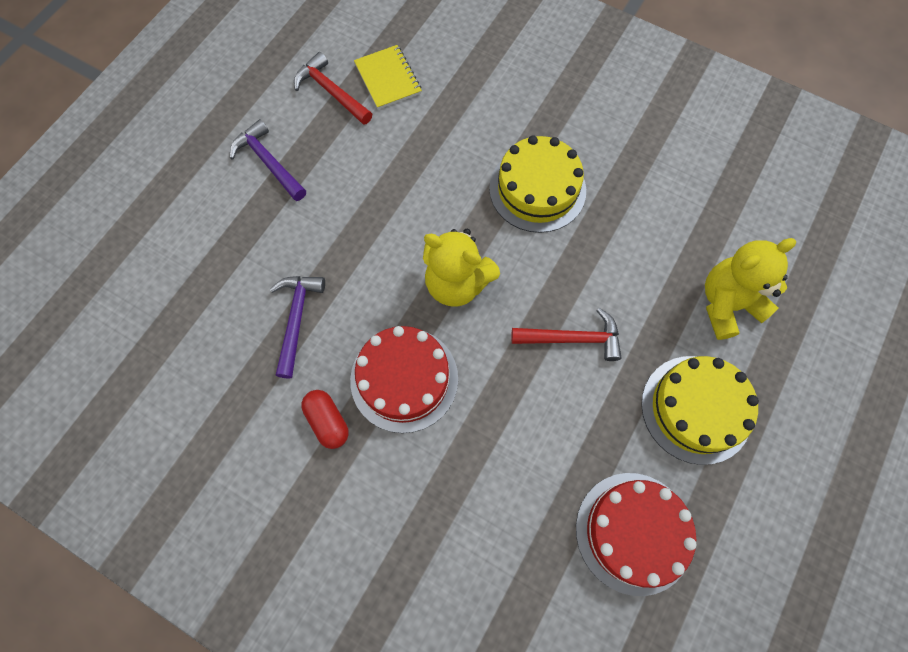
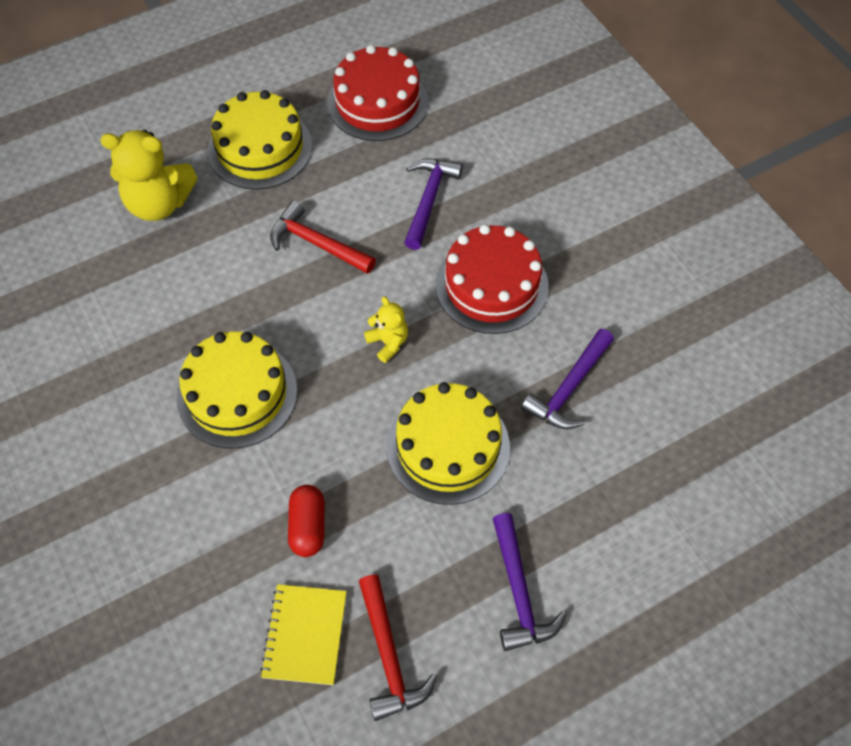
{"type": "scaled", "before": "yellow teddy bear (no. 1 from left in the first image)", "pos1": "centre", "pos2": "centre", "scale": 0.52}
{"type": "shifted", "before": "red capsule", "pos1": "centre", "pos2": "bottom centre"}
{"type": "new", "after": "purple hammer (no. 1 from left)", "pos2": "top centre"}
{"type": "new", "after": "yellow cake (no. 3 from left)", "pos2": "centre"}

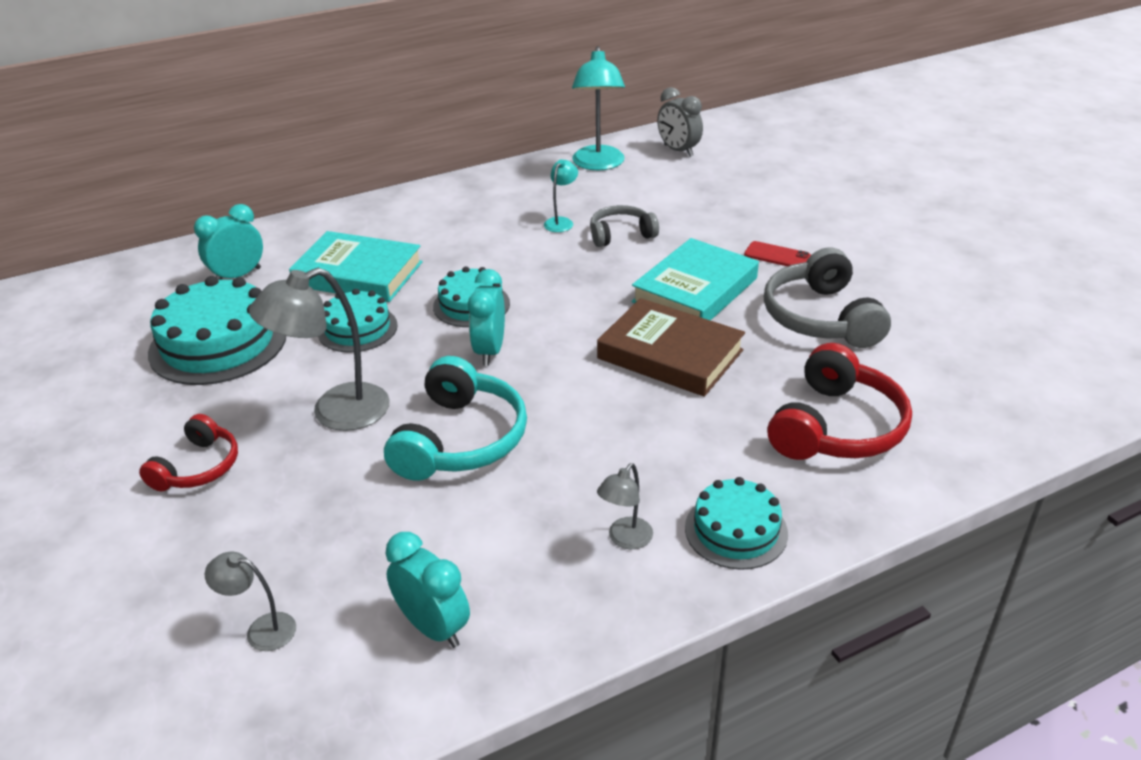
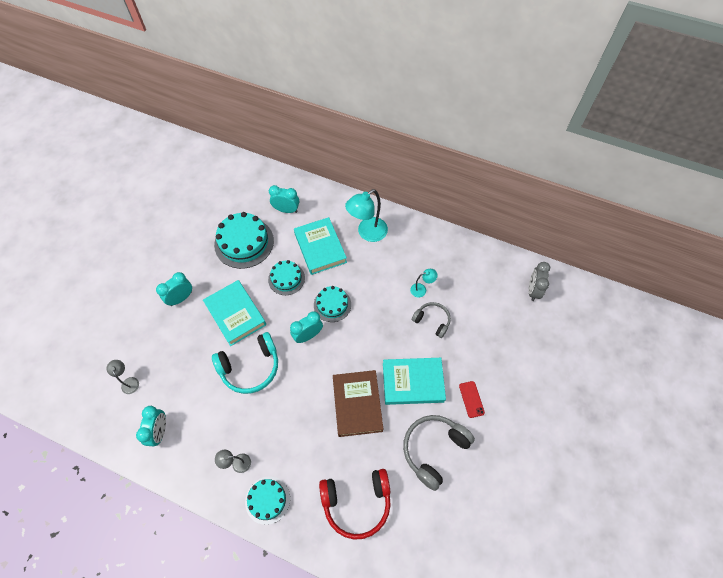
{"type": "shifted", "before": "turquoise lamp (no. 2 from left in the first image)", "after": "turquoise lamp (no. 1 from left)", "pos1": "top centre", "pos2": "centre"}
{"type": "swapped", "before": "grey lamp (no. 2 from left)", "after": "turquoise book (no. 1 from left)", "pos1": "middle left", "pos2": "middle left"}
{"type": "swapped", "before": "red headphones (no. 1 from left)", "after": "turquoise clock (no. 2 from left)", "pos1": "middle left", "pos2": "middle left"}

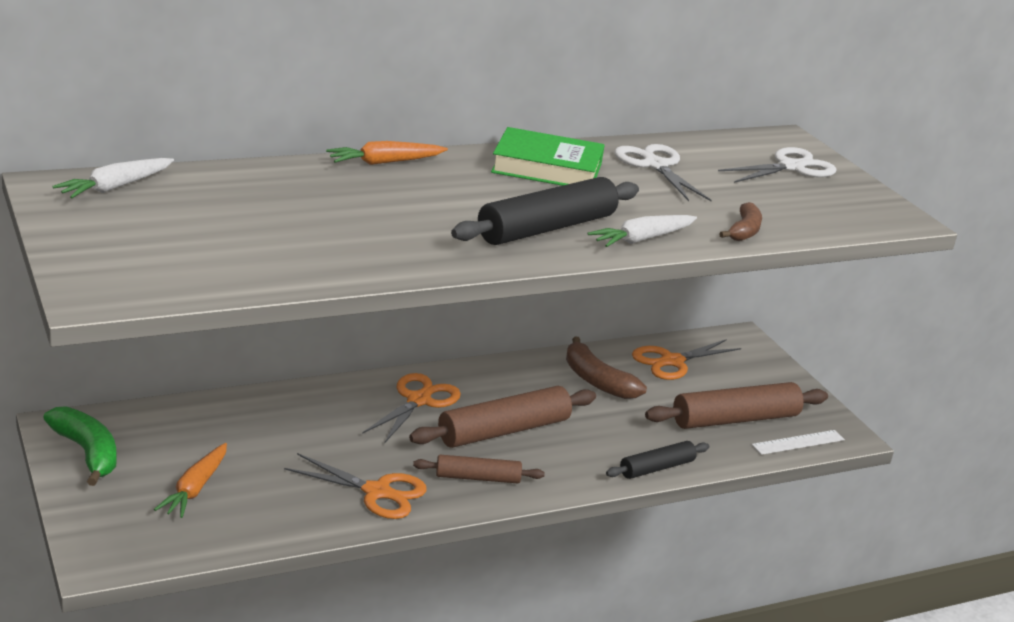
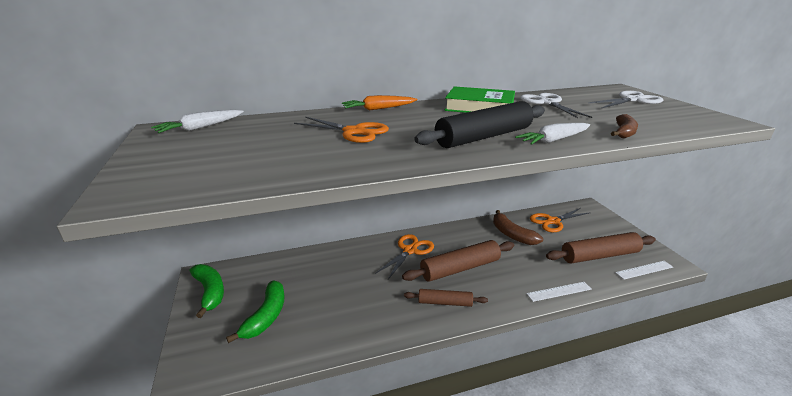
{"type": "swapped", "before": "black rolling pin (no. 2 from left)", "after": "white ruler (no. 1 from left)", "pos1": "bottom centre", "pos2": "bottom right"}
{"type": "swapped", "before": "orange carrot (no. 1 from left)", "after": "green banana (no. 2 from left)", "pos1": "bottom left", "pos2": "bottom left"}
{"type": "shifted", "before": "orange scissors (no. 1 from left)", "pos1": "bottom centre", "pos2": "top centre"}

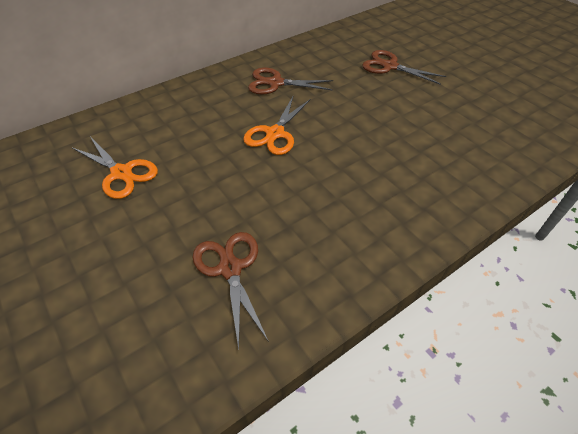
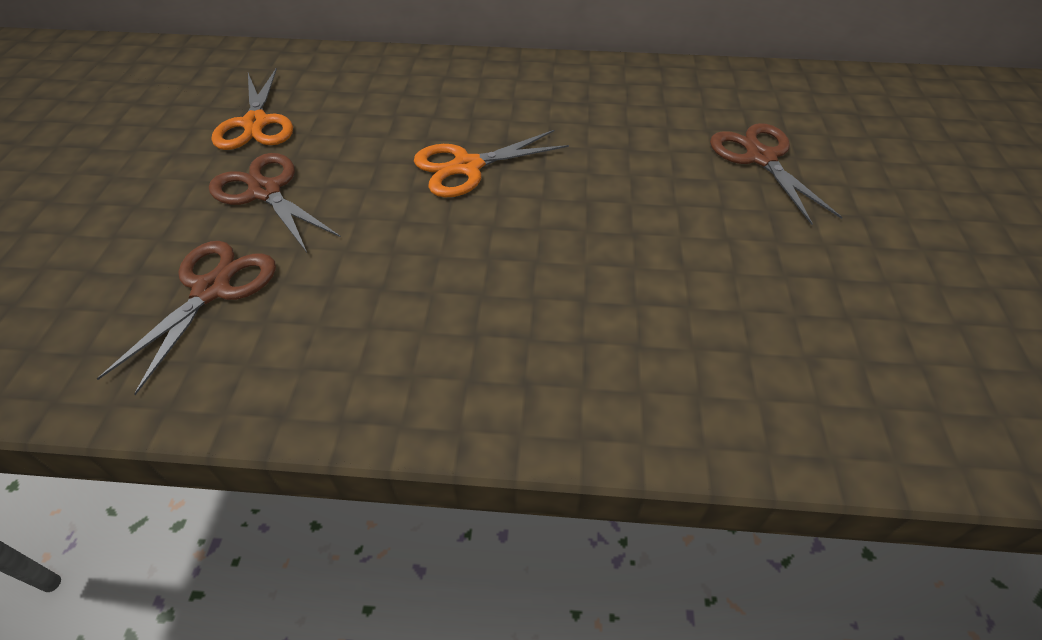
{"type": "shifted", "before": "brown scissors (no. 2 from left)", "pos1": "top centre", "pos2": "top left"}

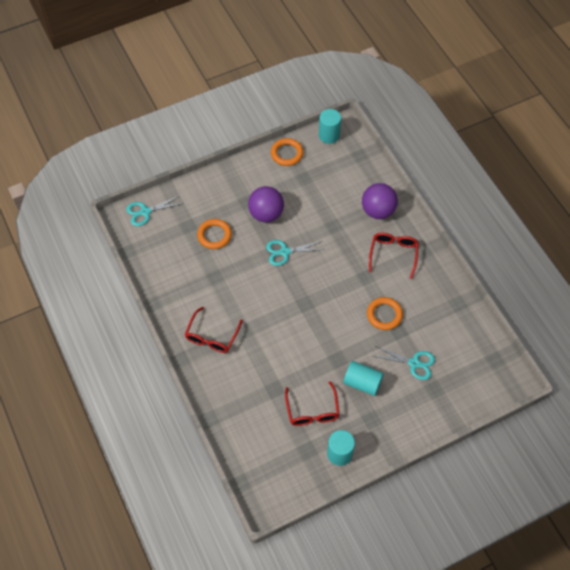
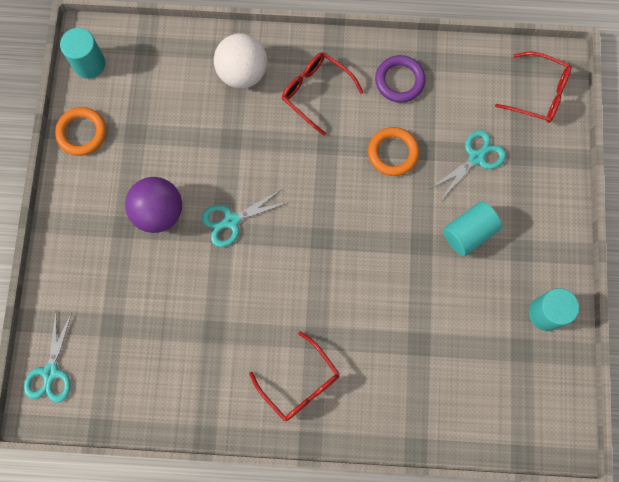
{"type": "repainted", "before": "purple ball (no. 2 from left)", "after": "white ball", "pos1": "middle right", "pos2": "top centre"}
{"type": "gone", "before": "orange ring (no. 1 from left)", "pos1": "centre"}
{"type": "rotated", "before": "turquoise scissors (no. 2 from left)", "pos1": "centre", "pos2": "centre", "turn": 45}
{"type": "shifted", "before": "red glasses (no. 2 from left in the first image)", "after": "red glasses (no. 3 from left)", "pos1": "bottom centre", "pos2": "top right"}
{"type": "new", "after": "purple ring", "pos2": "top centre"}

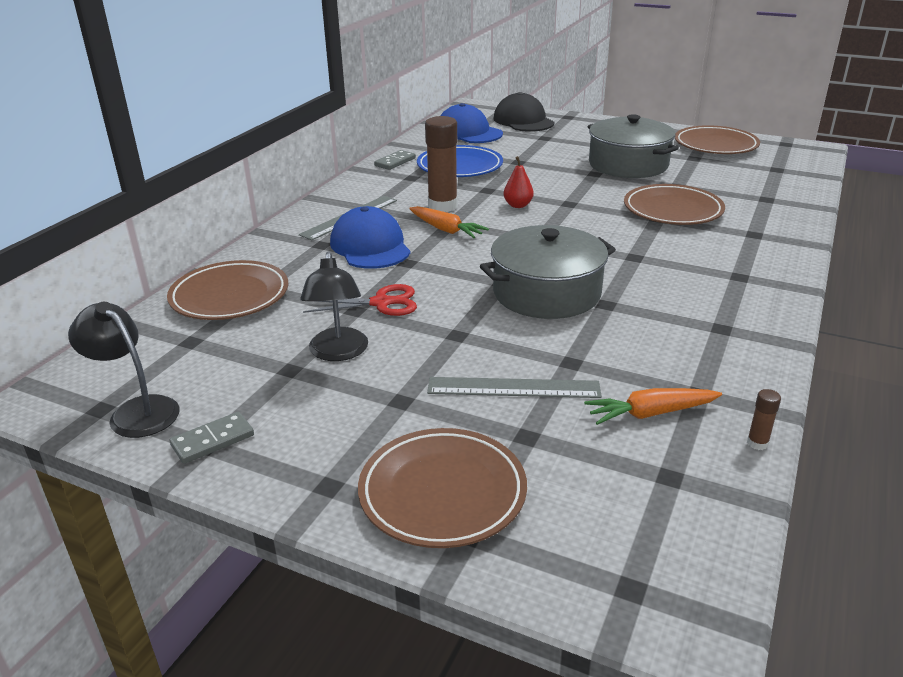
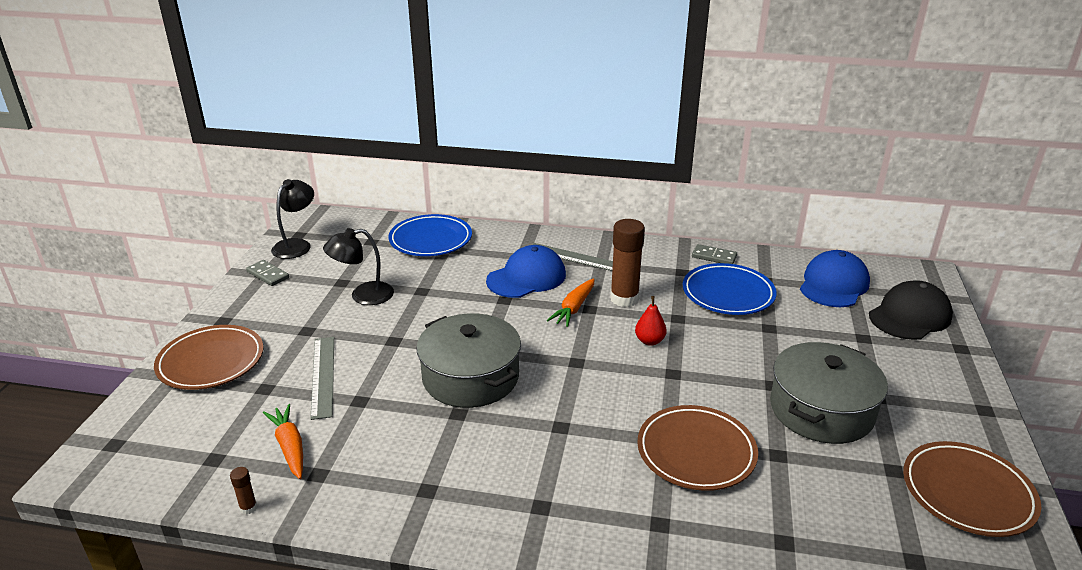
{"type": "repainted", "before": "brown plate (no. 1 from left)", "after": "blue plate (no. 1 from left)", "pos1": "middle left", "pos2": "centre"}
{"type": "gone", "before": "red scissors", "pos1": "centre"}

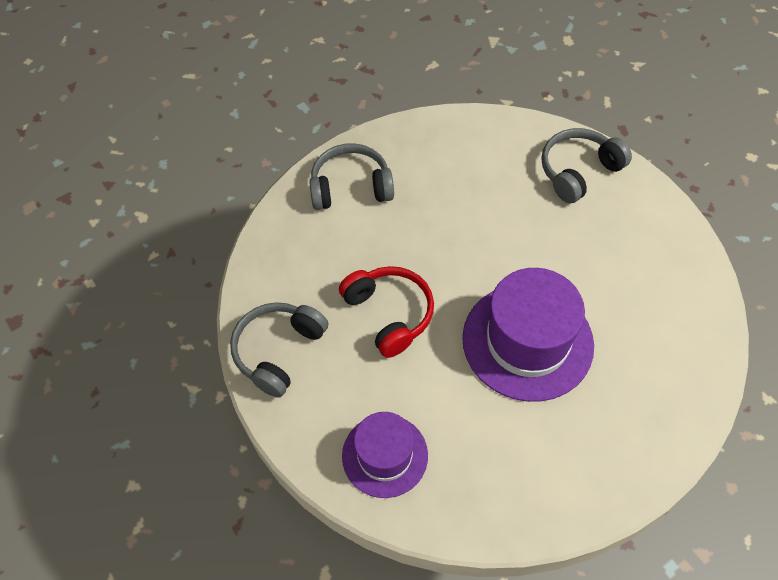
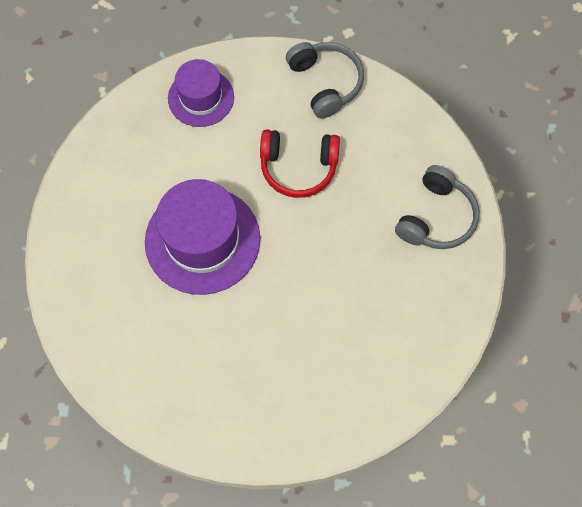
{"type": "gone", "before": "grey headphones (no. 3 from left)", "pos1": "top right"}

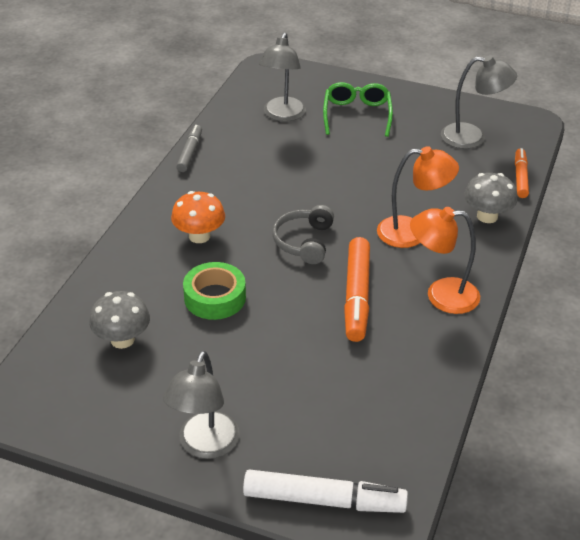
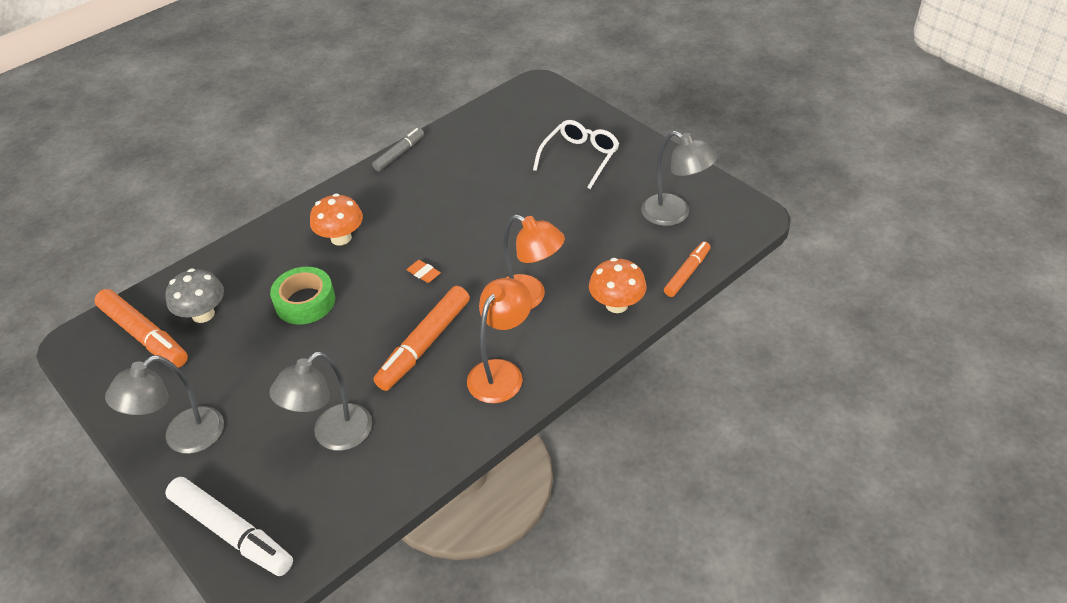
{"type": "shifted", "before": "grey lamp (no. 2 from left)", "pos1": "top centre", "pos2": "middle left"}
{"type": "repainted", "before": "green glasses", "after": "white glasses", "pos1": "top centre", "pos2": "top centre"}
{"type": "repainted", "before": "grey mushroom (no. 2 from left)", "after": "orange mushroom (no. 2 from left)", "pos1": "middle right", "pos2": "centre"}
{"type": "swapped", "before": "grey headphones", "after": "orange eraser", "pos1": "centre", "pos2": "centre"}
{"type": "rotated", "before": "orange lamp (no. 2 from left in the first image)", "pos1": "middle right", "pos2": "centre", "turn": 90}
{"type": "new", "after": "orange marker (no. 1 from left)", "pos2": "middle left"}

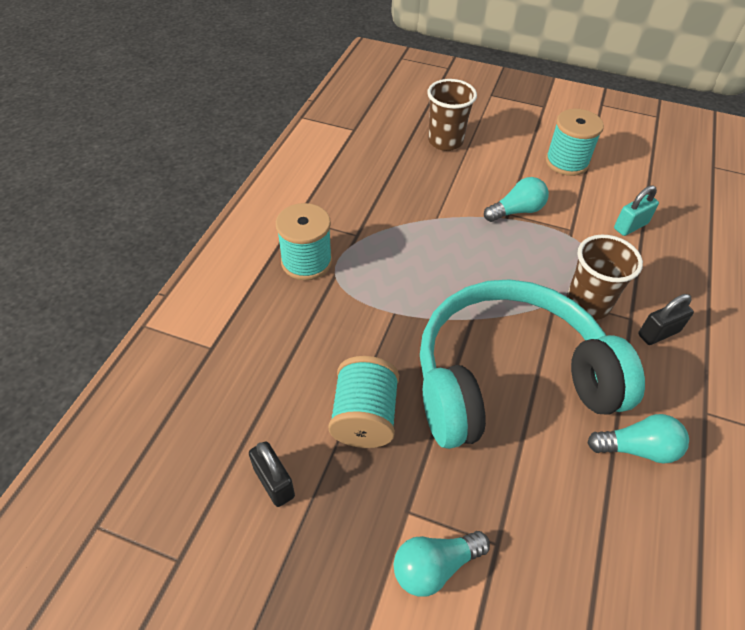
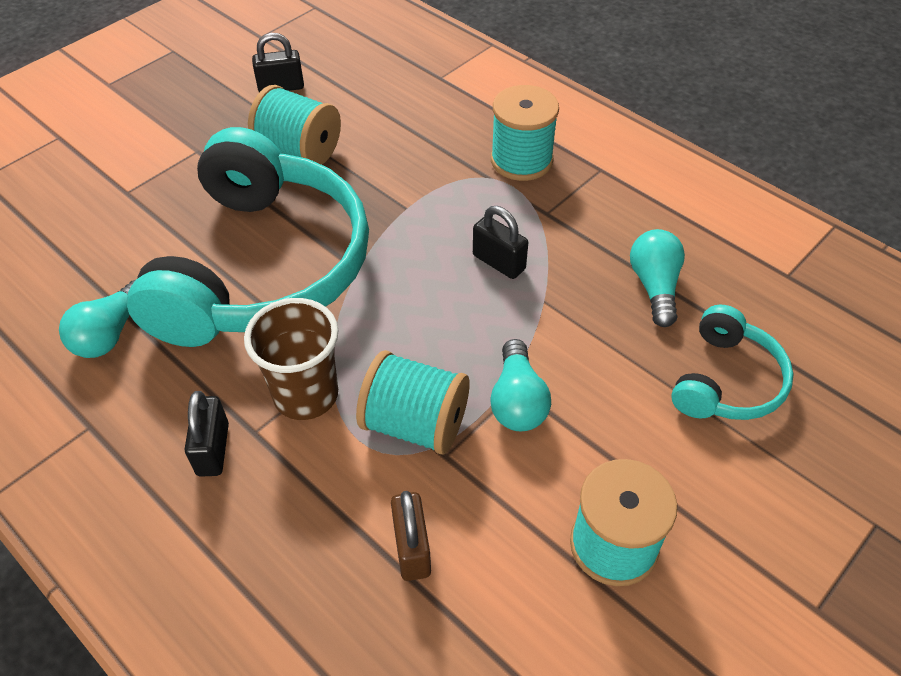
{"type": "swapped", "before": "brown cup (no. 1 from left)", "after": "turquoise headphones (no. 2 from left)", "pos1": "top centre", "pos2": "middle right"}
{"type": "repainted", "before": "turquoise padlock", "after": "brown padlock", "pos1": "middle right", "pos2": "bottom centre"}
{"type": "shifted", "before": "turquoise light bulb (no. 1 from left in the first image)", "after": "turquoise light bulb (no. 3 from left)", "pos1": "bottom centre", "pos2": "middle right"}
{"type": "new", "after": "black padlock (no. 3 from left)", "pos2": "centre"}
{"type": "new", "after": "turquoise spool (no. 2 from left)", "pos2": "centre"}

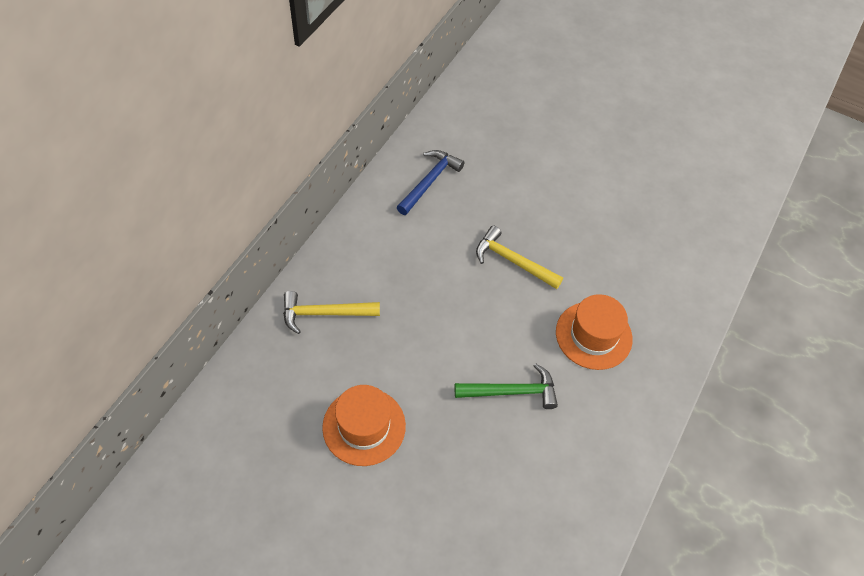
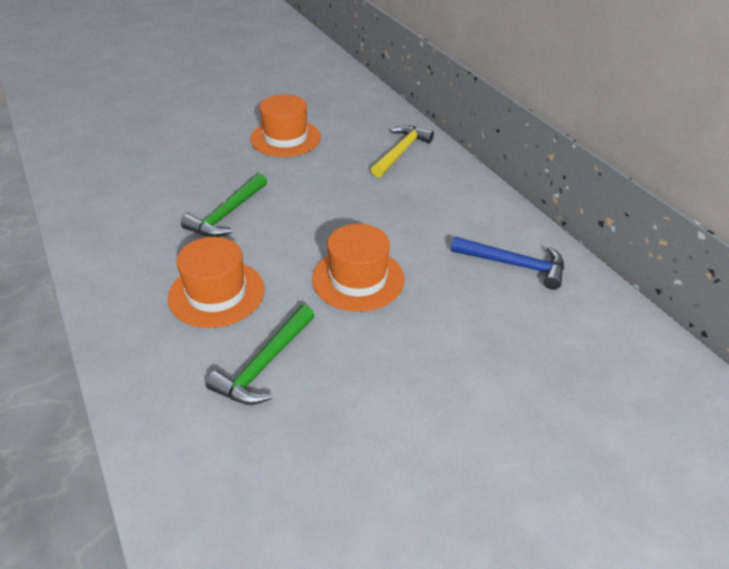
{"type": "rotated", "before": "blue hammer", "pos1": "top centre", "pos2": "middle right", "turn": -45}
{"type": "swapped", "before": "yellow hammer (no. 2 from left)", "after": "orange hat (no. 3 from left)", "pos1": "centre", "pos2": "centre"}
{"type": "new", "after": "green hammer (no. 2 from left)", "pos2": "centre"}

